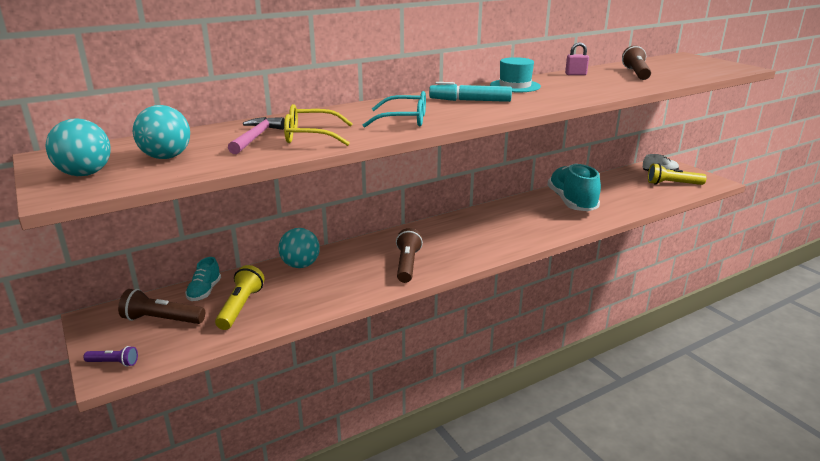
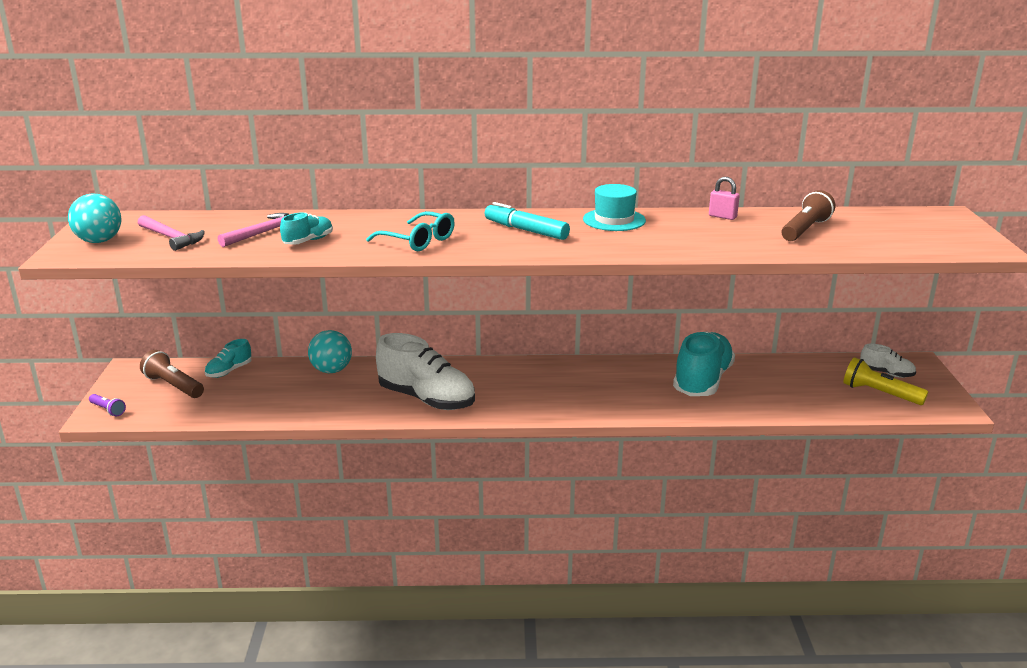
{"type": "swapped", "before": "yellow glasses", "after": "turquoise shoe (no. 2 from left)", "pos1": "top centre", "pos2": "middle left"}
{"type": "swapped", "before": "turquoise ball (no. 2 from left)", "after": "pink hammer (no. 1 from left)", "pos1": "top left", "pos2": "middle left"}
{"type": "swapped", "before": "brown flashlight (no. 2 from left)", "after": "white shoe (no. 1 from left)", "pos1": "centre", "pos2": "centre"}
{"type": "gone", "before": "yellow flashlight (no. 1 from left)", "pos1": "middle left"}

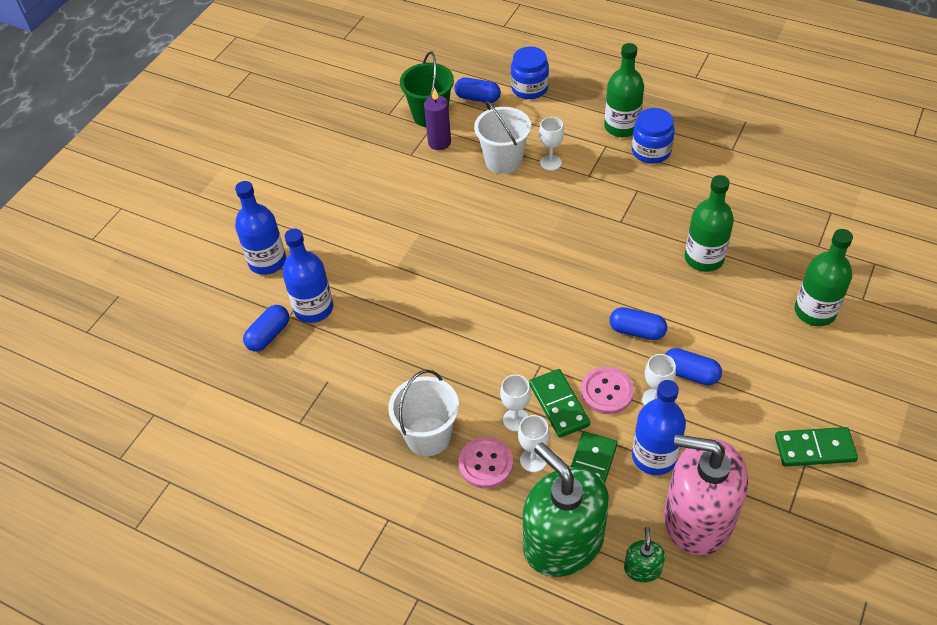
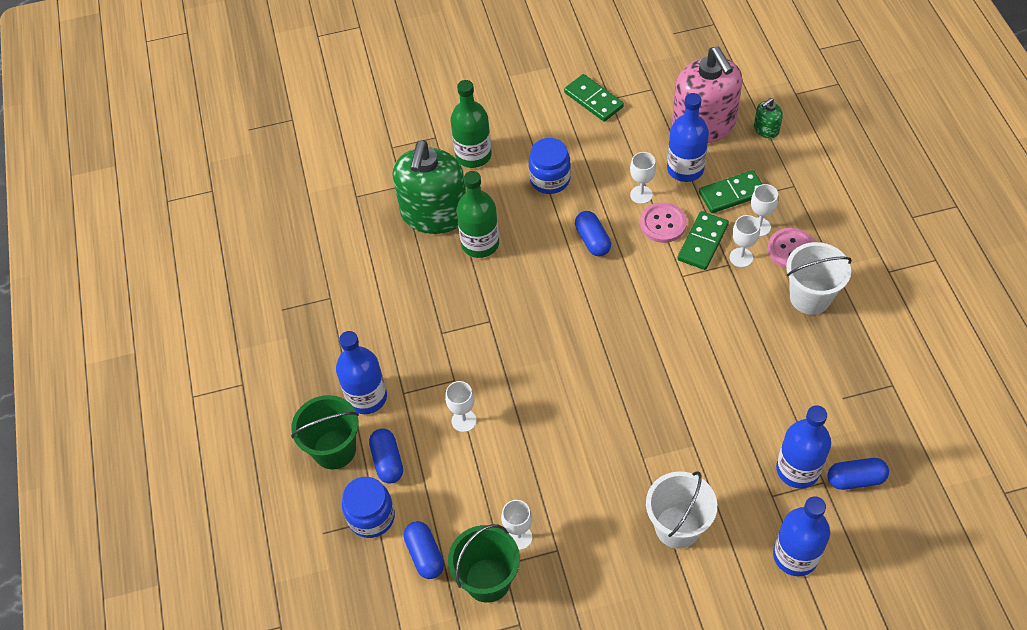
{"type": "repainted", "before": "green bottle (no. 1 from left)", "after": "blue bottle (no. 1 from left)", "pos1": "top centre", "pos2": "centre"}
{"type": "swapped", "before": "purple candle", "after": "white goblet (no. 2 from left)", "pos1": "top centre", "pos2": "bottom centre"}
{"type": "shifted", "before": "white bucket (no. 2 from left in the first image)", "after": "white bucket (no. 1 from left)", "pos1": "top centre", "pos2": "bottom centre"}
{"type": "shifted", "before": "blue jar (no. 2 from left)", "pos1": "top right", "pos2": "top centre"}
{"type": "shifted", "before": "blue capsule (no. 4 from left in the first image)", "after": "blue capsule (no. 1 from left)", "pos1": "middle right", "pos2": "bottom centre"}
{"type": "shifted", "before": "green soap dispenser (no. 1 from left)", "pos1": "bottom centre", "pos2": "top centre"}
{"type": "new", "after": "green bucket (no. 1 from left)", "pos2": "bottom left"}

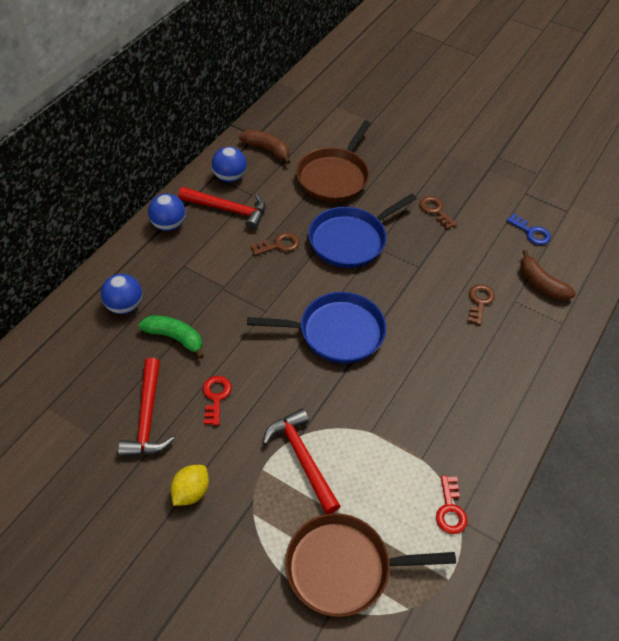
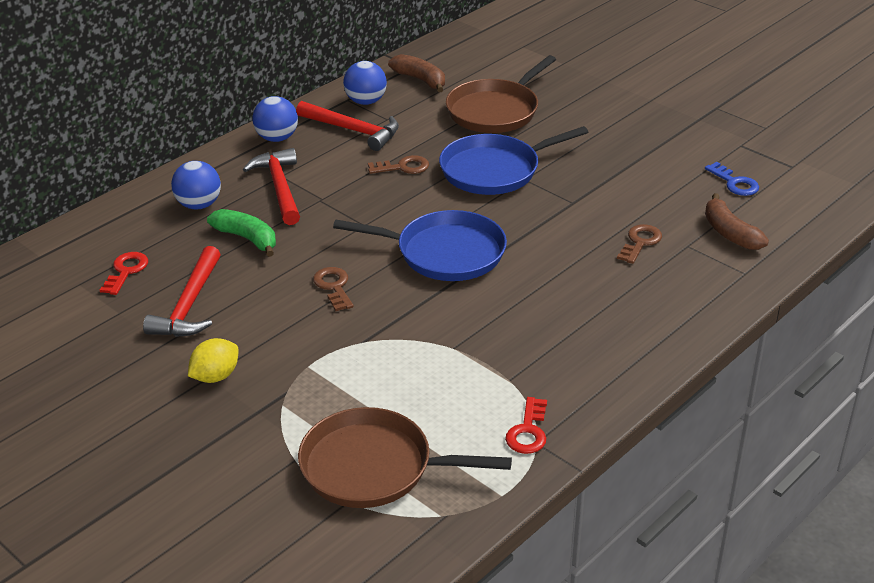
{"type": "shifted", "before": "brown key (no. 2 from left in the first image)", "after": "brown key (no. 1 from left)", "pos1": "top right", "pos2": "centre"}
{"type": "shifted", "before": "red key (no. 1 from left)", "pos1": "centre", "pos2": "middle left"}
{"type": "shifted", "before": "red hammer (no. 3 from left in the first image)", "after": "red hammer (no. 2 from left)", "pos1": "bottom centre", "pos2": "top left"}

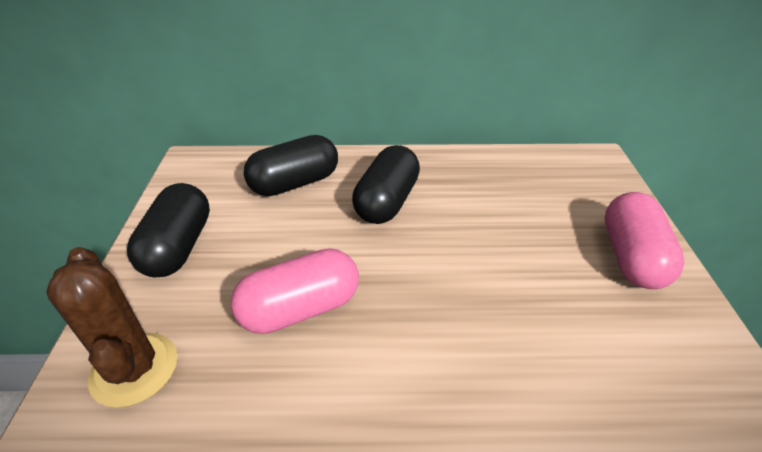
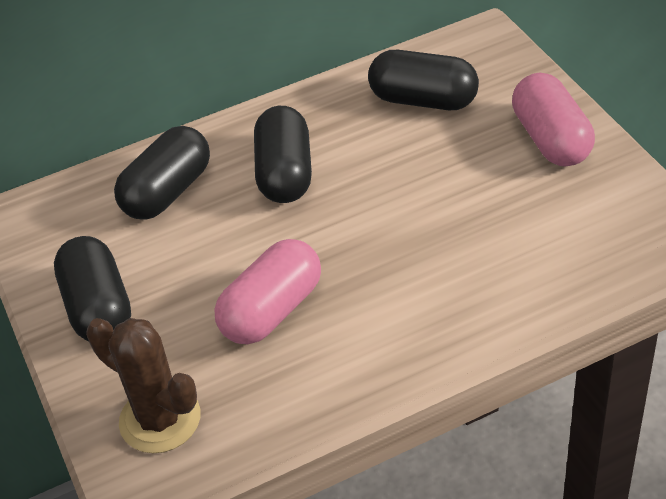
{"type": "new", "after": "black capsule (no. 4 from left)", "pos2": "top centre"}

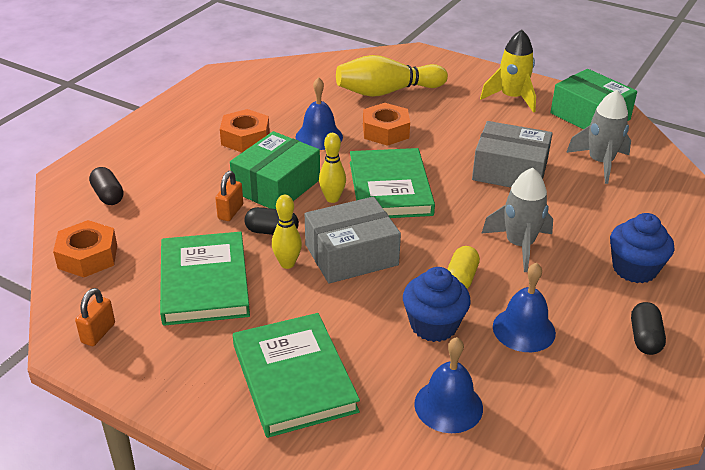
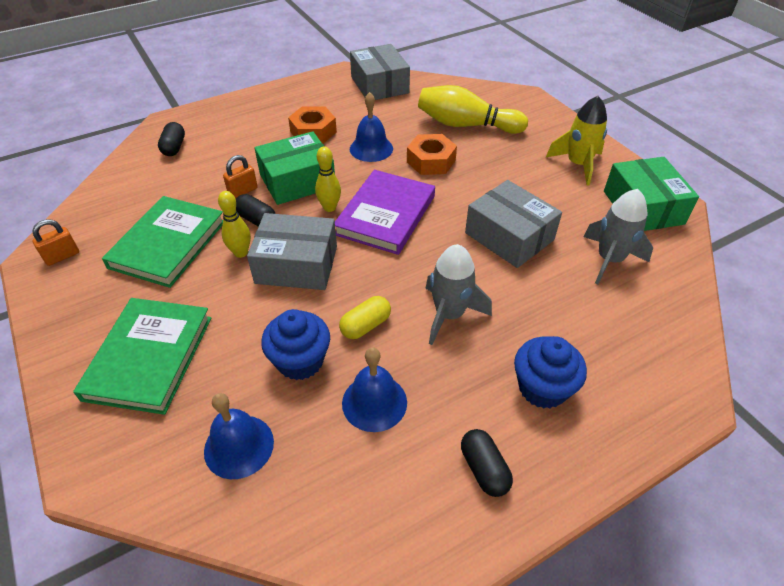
{"type": "repainted", "before": "green book (no. 3 from left)", "after": "purple book", "pos1": "centre", "pos2": "centre"}
{"type": "gone", "before": "orange nut (no. 1 from left)", "pos1": "middle left"}
{"type": "rotated", "before": "black capsule (no. 3 from left)", "pos1": "bottom right", "pos2": "bottom centre", "turn": -60}
{"type": "new", "after": "grey box (no. 2 from left)", "pos2": "top centre"}

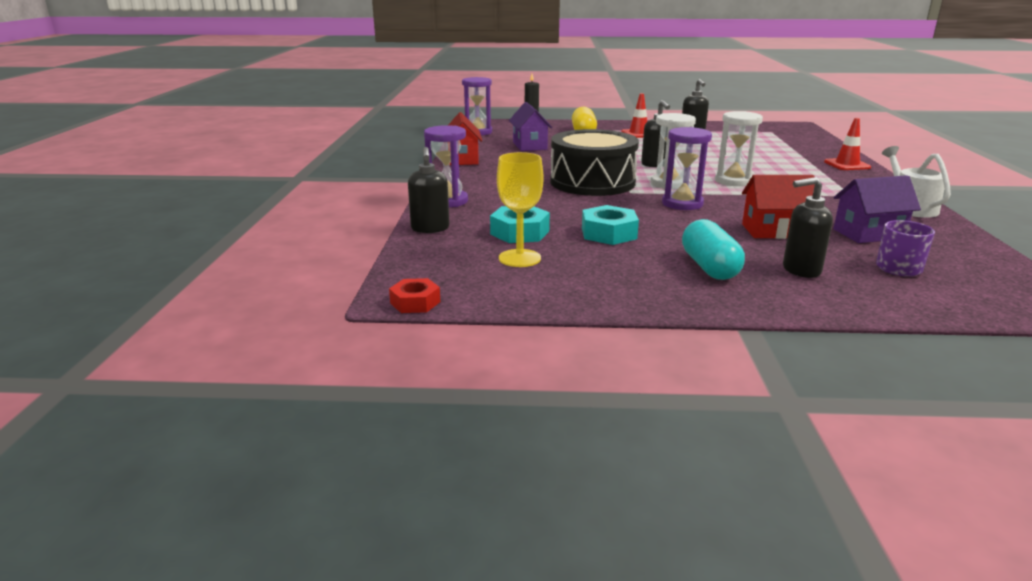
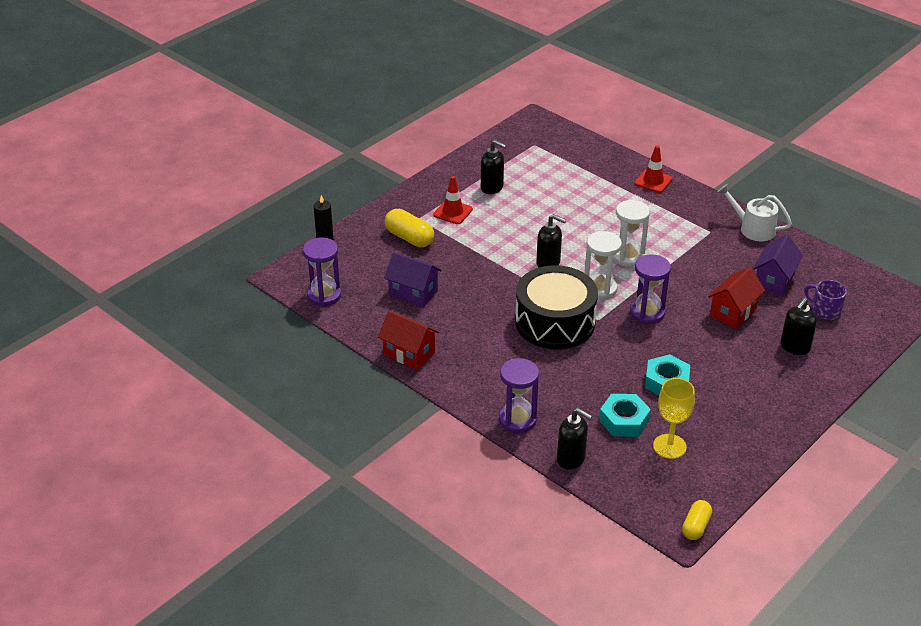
{"type": "gone", "before": "turquoise capsule", "pos1": "middle right"}
{"type": "swapped", "before": "red nut", "after": "yellow capsule (no. 2 from left)", "pos1": "centre", "pos2": "bottom right"}

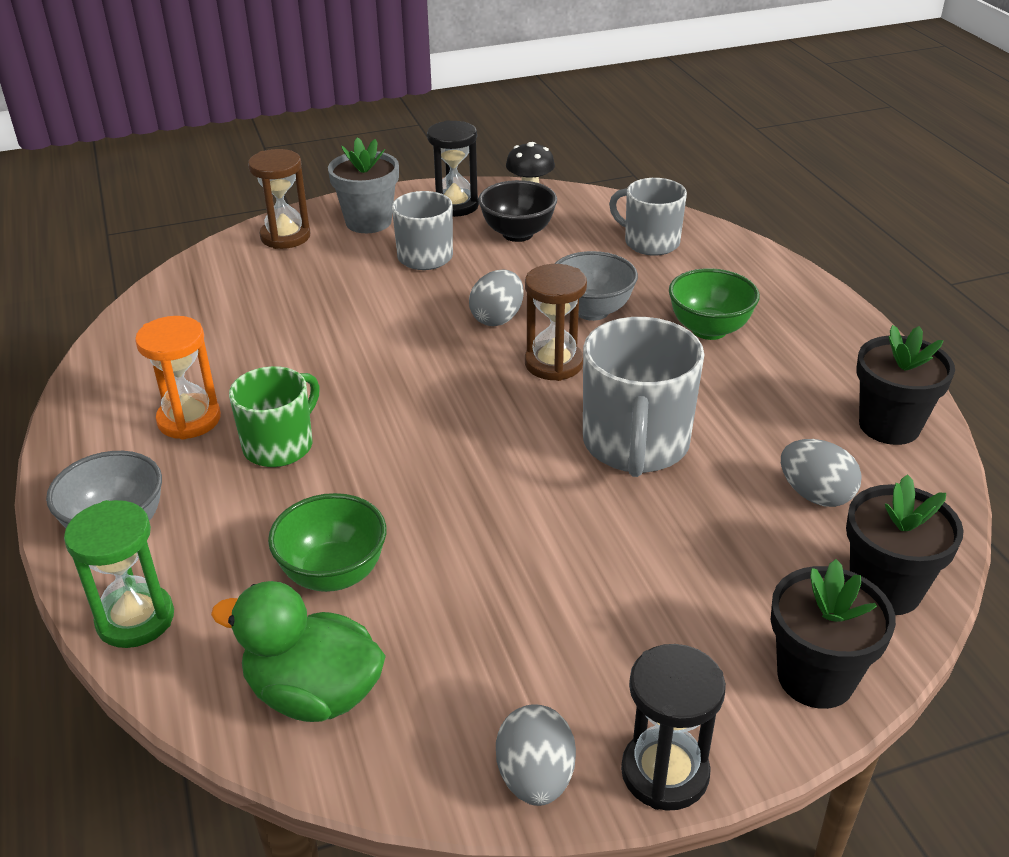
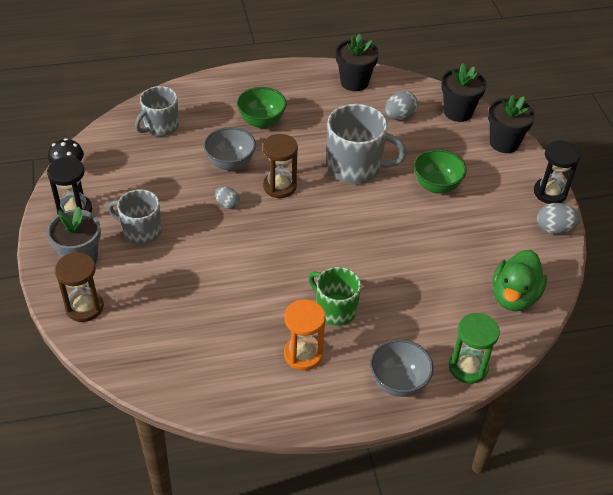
{"type": "gone", "before": "black bowl", "pos1": "top centre"}
{"type": "scaled", "before": "grey egg (no. 1 from left)", "pos1": "centre", "pos2": "centre", "scale": 0.66}
{"type": "shifted", "before": "green bowl (no. 1 from left in the first image)", "after": "green bowl (no. 2 from left)", "pos1": "middle left", "pos2": "middle right"}

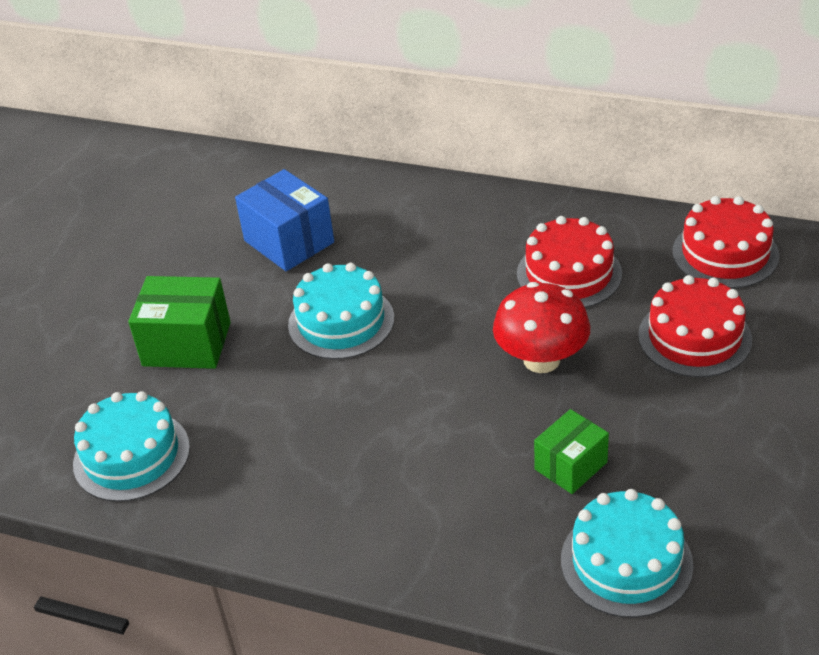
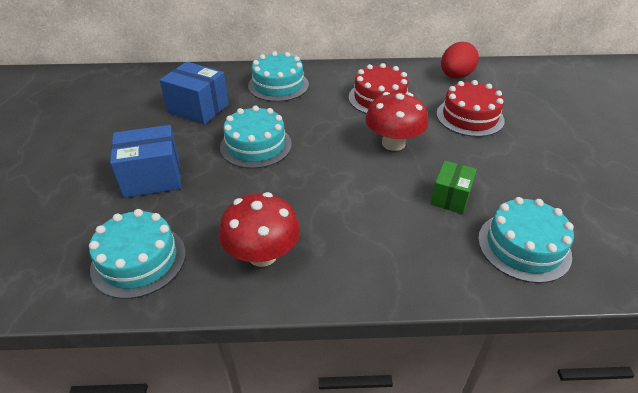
{"type": "swapped", "before": "red cake (no. 3 from left)", "after": "red egg", "pos1": "middle right", "pos2": "top right"}
{"type": "repainted", "before": "green box (no. 1 from left)", "after": "blue box (no. 1 from left)", "pos1": "middle left", "pos2": "middle left"}
{"type": "new", "after": "turquoise cake (no. 3 from left)", "pos2": "top centre"}
{"type": "new", "after": "red mushroom (no. 1 from left)", "pos2": "centre"}

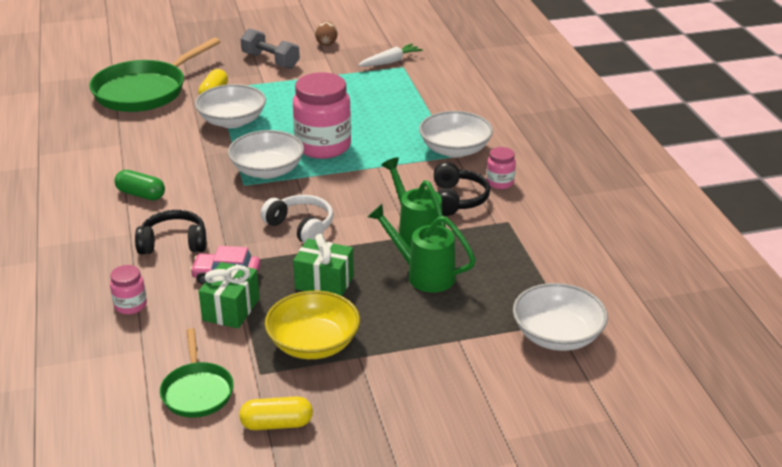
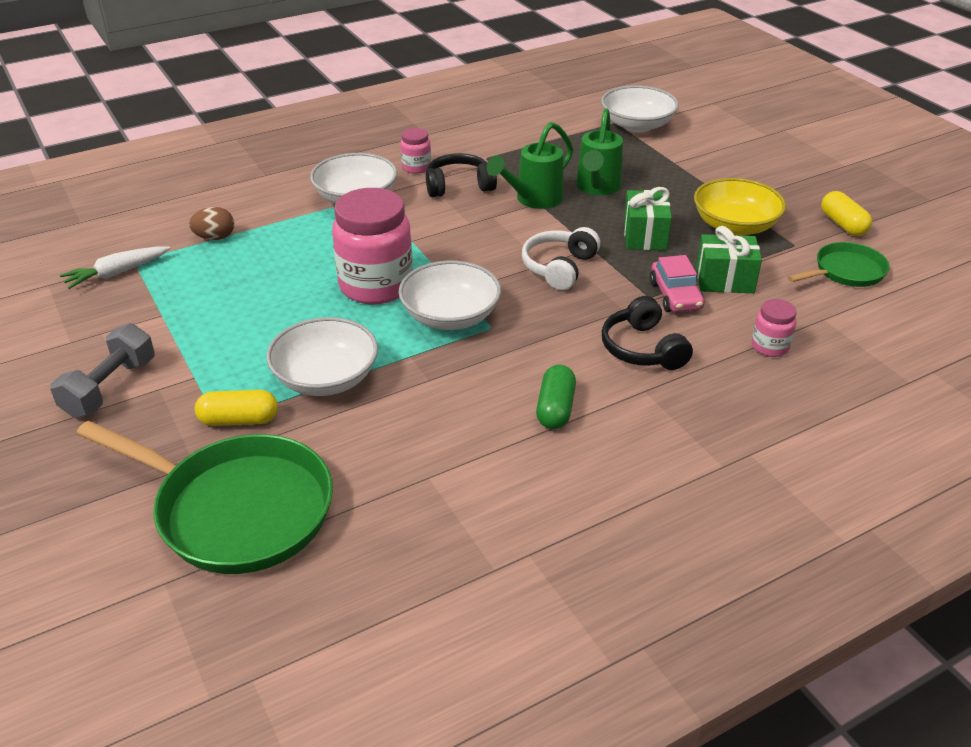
{"type": "shifted", "before": "brown egg", "pos1": "top centre", "pos2": "top left"}
{"type": "rotated", "before": "white carrot", "pos1": "top centre", "pos2": "middle left", "turn": -75}

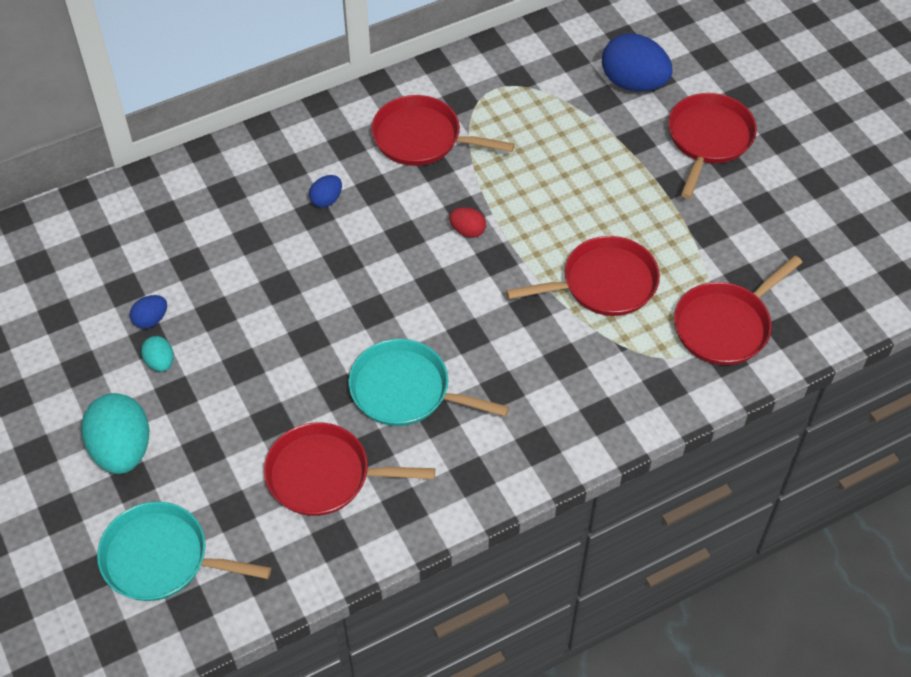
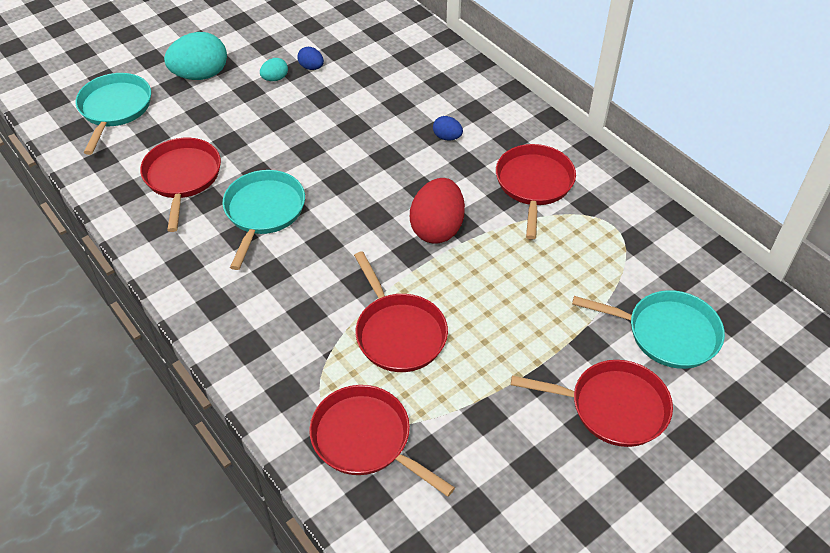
{"type": "swapped", "before": "blue egg (no. 3 from left)", "after": "turquoise pan (no. 3 from left)", "pos1": "top right", "pos2": "middle right"}
{"type": "scaled", "before": "red egg", "pos1": "top centre", "pos2": "centre", "scale": 2.05}

